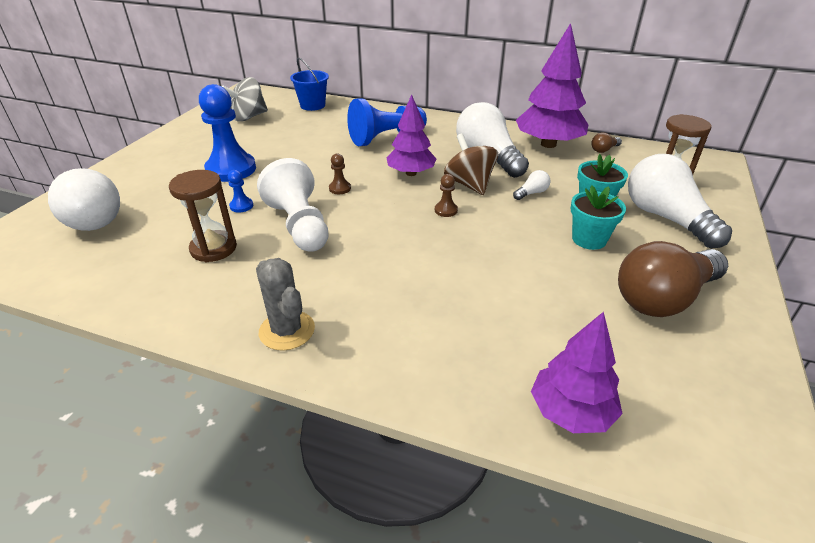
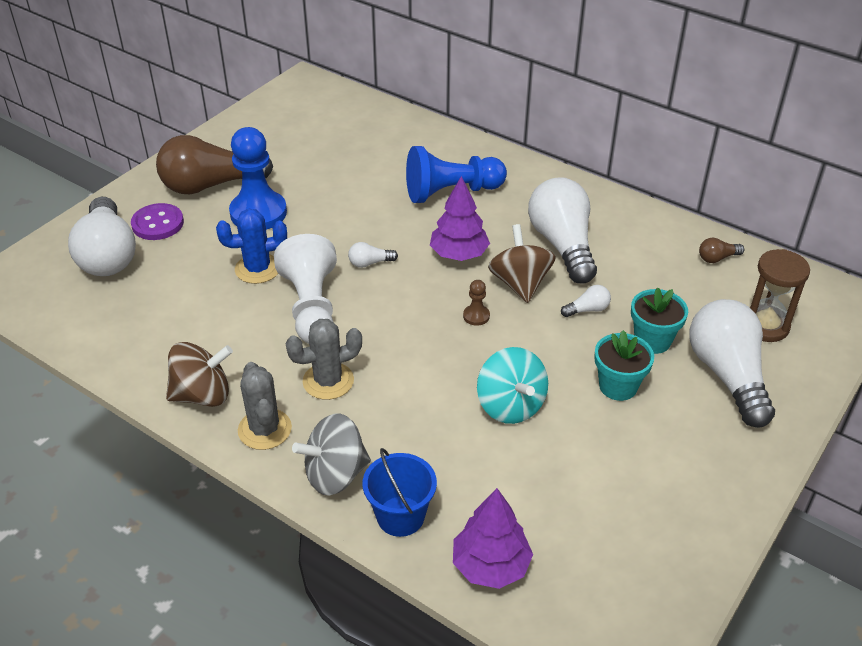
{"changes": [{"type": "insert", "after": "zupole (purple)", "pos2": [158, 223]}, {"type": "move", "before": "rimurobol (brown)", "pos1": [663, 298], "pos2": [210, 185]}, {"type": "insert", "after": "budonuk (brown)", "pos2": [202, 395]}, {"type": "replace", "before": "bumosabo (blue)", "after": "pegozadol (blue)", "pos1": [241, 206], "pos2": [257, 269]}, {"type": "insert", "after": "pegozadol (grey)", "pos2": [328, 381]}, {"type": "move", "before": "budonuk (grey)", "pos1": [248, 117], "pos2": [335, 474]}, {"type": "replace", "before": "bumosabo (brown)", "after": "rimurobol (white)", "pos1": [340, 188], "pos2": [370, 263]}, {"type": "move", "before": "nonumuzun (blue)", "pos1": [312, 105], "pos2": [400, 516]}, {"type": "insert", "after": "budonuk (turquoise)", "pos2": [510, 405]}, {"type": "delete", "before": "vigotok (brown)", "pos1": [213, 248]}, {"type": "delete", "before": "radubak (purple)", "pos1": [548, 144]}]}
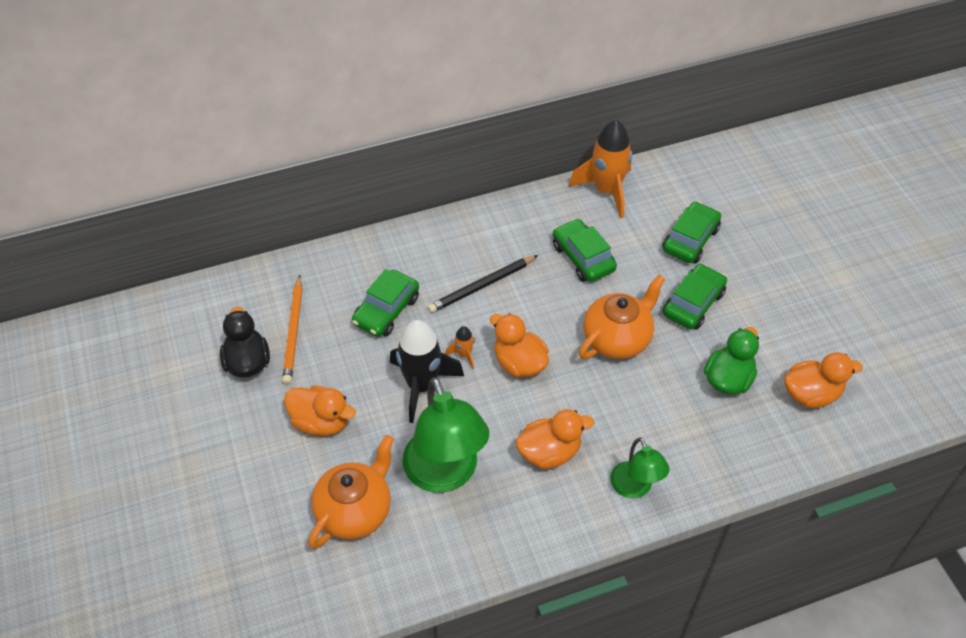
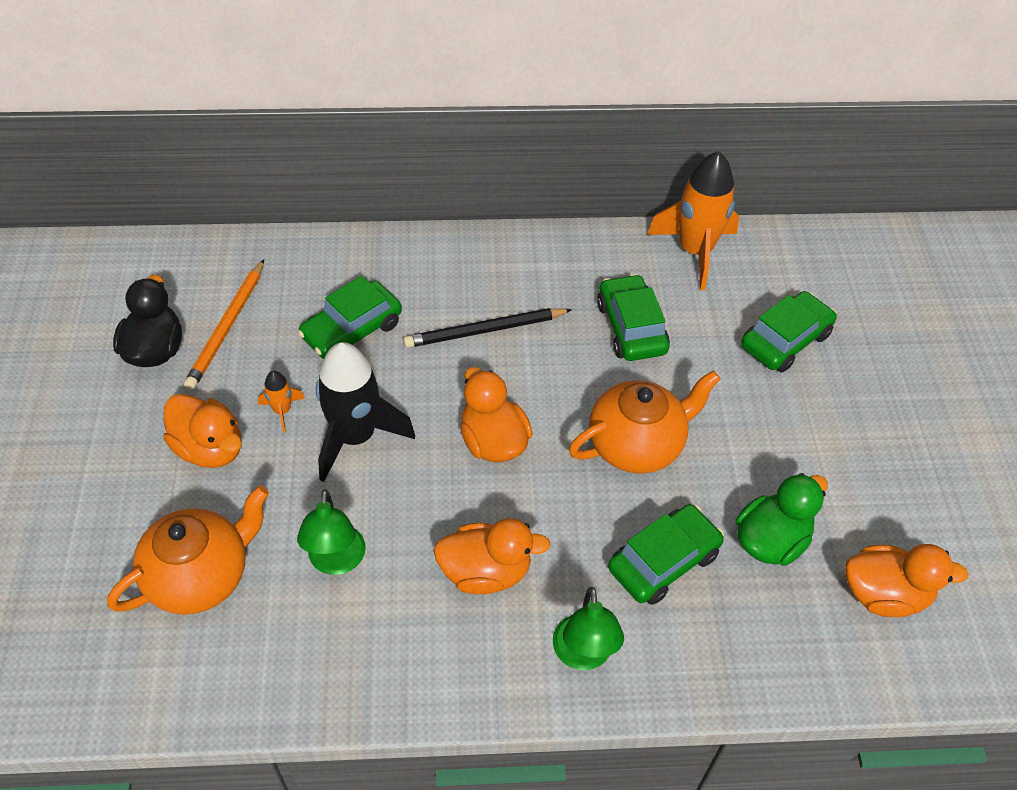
{"changes": [{"type": "move", "before": "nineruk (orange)", "pos1": [464, 355], "pos2": [282, 411]}, {"type": "resize", "before": "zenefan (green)", "pos1": [445, 474], "pos2": [336, 561], "scale": 0.55}, {"type": "move", "before": "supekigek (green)", "pos1": [693, 303], "pos2": [663, 561]}]}
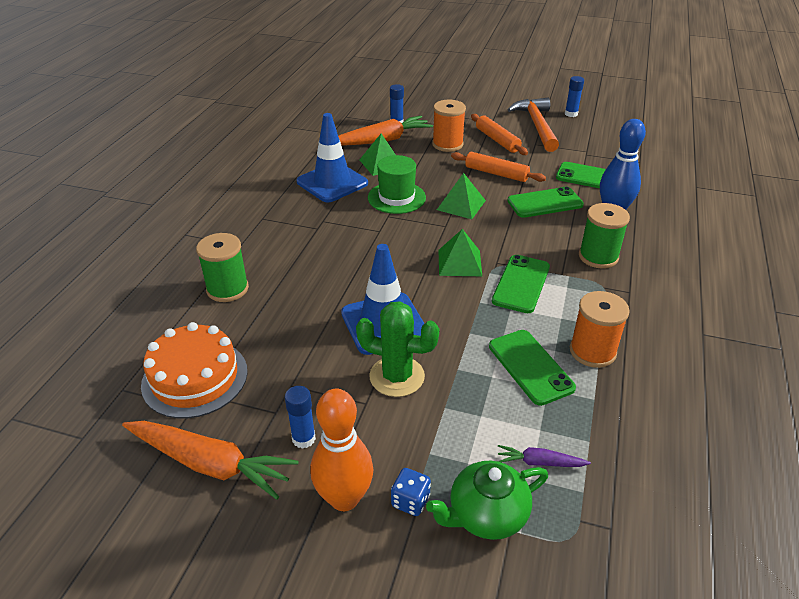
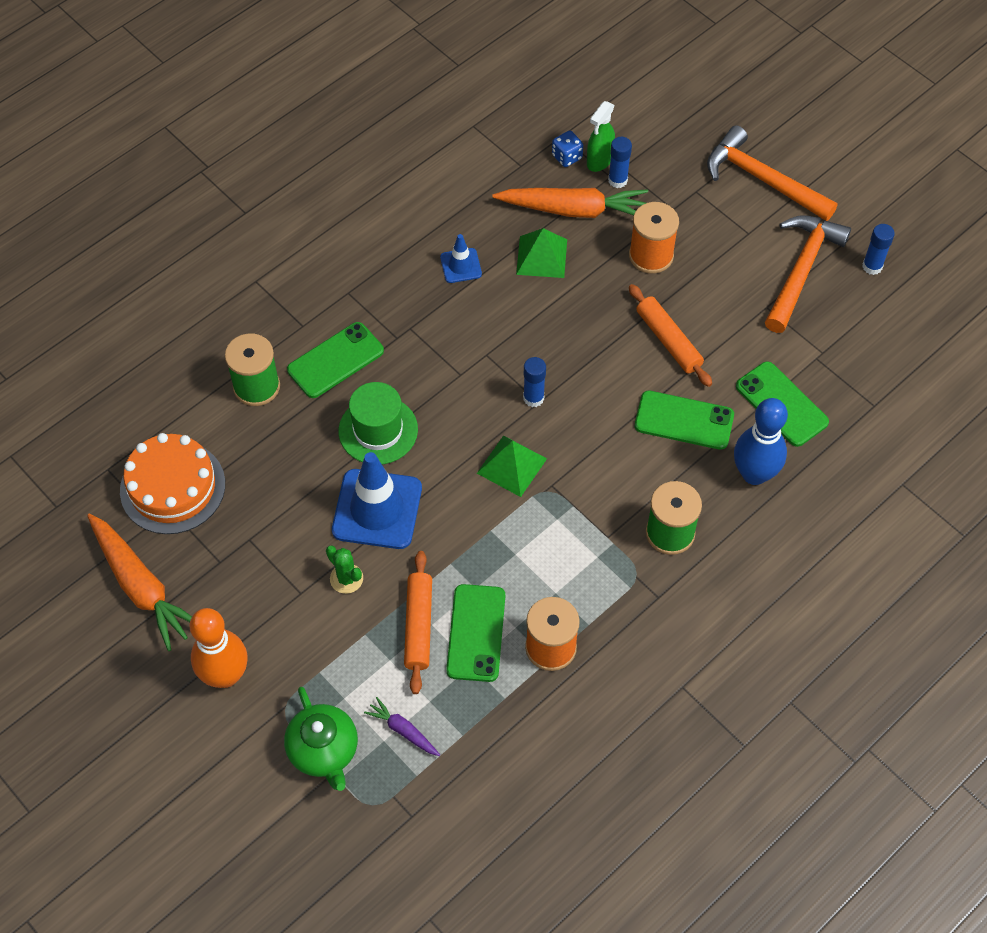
{"changes": [{"type": "rotate", "before": "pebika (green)", "pos1": [486, 515], "pos2": [324, 750], "turn": -120}, {"type": "move", "before": "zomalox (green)", "pos1": [521, 284], "pos2": [335, 360]}, {"type": "resize", "before": "pegozadol (green)", "pos1": [397, 376], "pos2": [346, 578], "scale": 0.58}, {"type": "move", "before": "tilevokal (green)", "pos1": [396, 197], "pos2": [378, 430]}, {"type": "move", "before": "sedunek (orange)", "pos1": [497, 140], "pos2": [418, 626]}, {"type": "resize", "before": "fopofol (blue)", "pos1": [332, 182], "pos2": [461, 266], "scale": 0.5}, {"type": "move", "before": "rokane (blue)", "pos1": [303, 439], "pos2": [533, 398]}, {"type": "move", "before": "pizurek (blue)", "pos1": [410, 501], "pos2": [567, 157]}, {"type": "insert", "after": "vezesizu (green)", "pos2": [599, 161]}, {"type": "insert", "after": "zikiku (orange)", "pos2": [762, 180]}, {"type": "delete", "before": "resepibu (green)", "pos1": [461, 205]}]}
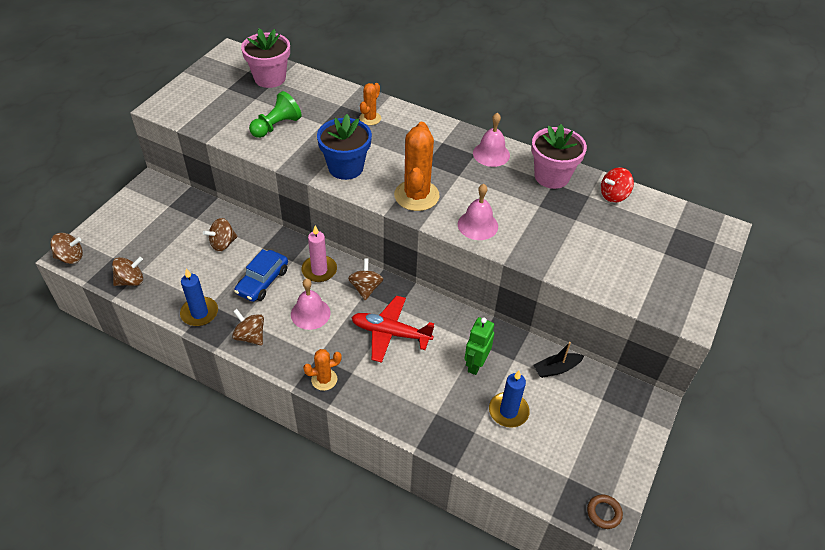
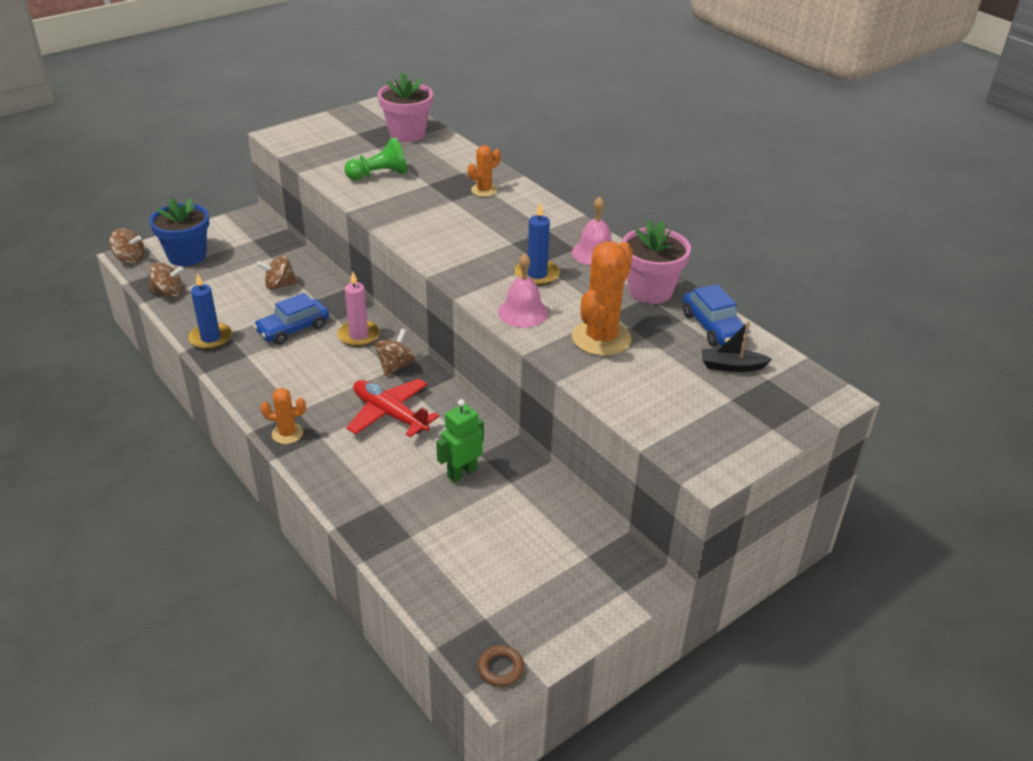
{"changes": [{"type": "move", "before": "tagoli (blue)", "pos1": [345, 167], "pos2": [187, 256]}, {"type": "move", "before": "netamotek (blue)", "pos1": [508, 411], "pos2": [537, 275]}, {"type": "move", "before": "pegozadol (orange)", "pos1": [416, 195], "pos2": [601, 338]}, {"type": "replace", "before": "budonuk (red)", "after": "supekigek (blue)", "pos1": [613, 195], "pos2": [713, 327]}, {"type": "move", "before": "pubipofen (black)", "pos1": [556, 369], "pos2": [731, 366]}, {"type": "delete", "before": "budonuk (brown)", "pos1": [250, 336]}, {"type": "delete", "before": "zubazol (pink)", "pos1": [310, 313]}]}
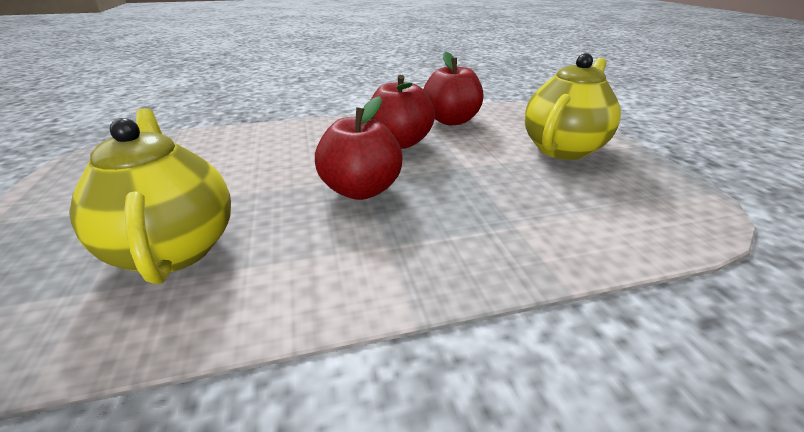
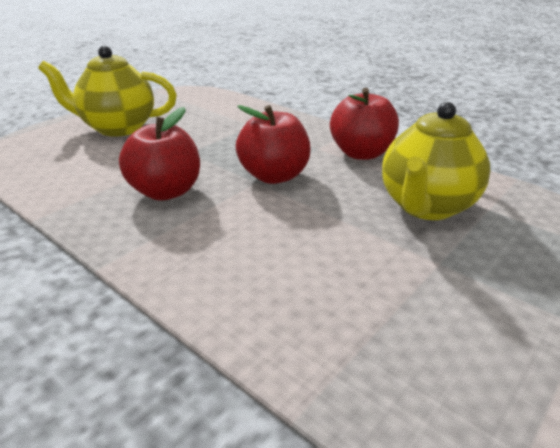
{"changes": [{"type": "move", "before": "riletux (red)", "pos1": [451, 120], "pos2": [361, 153]}]}
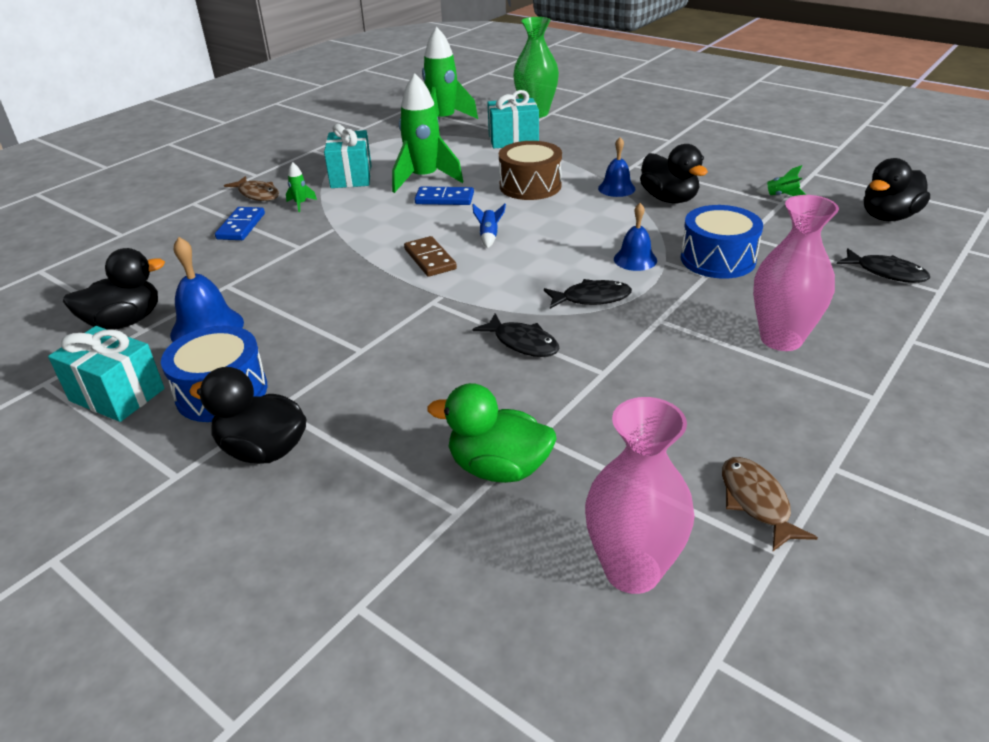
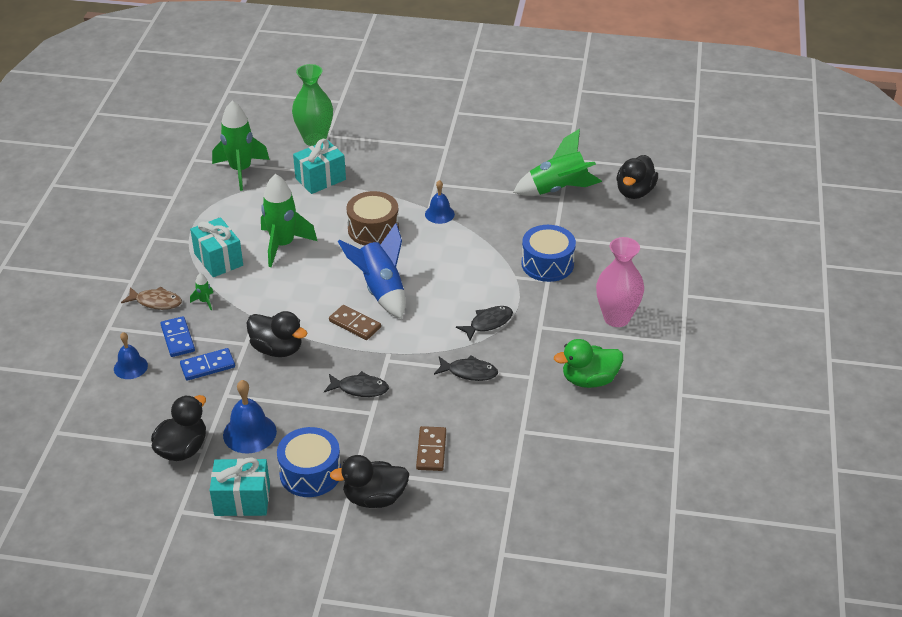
{"changes": [{"type": "move", "before": "zubazol (blue)", "pos1": [635, 259], "pos2": [130, 367]}, {"type": "move", "before": "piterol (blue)", "pos1": [444, 199], "pos2": [207, 366]}, {"type": "move", "before": "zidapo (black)", "pos1": [669, 199], "pos2": [277, 349]}, {"type": "move", "before": "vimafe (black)", "pos1": [886, 272], "pos2": [360, 388]}, {"type": "resize", "before": "nineruk (blue)", "pos1": [489, 237], "pos2": [381, 290], "scale": 2.44}, {"type": "insert", "after": "piterol (brown)", "pos2": [431, 450]}, {"type": "resize", "before": "nineruk (green)", "pos1": [781, 195], "pos2": [558, 189], "scale": 2.44}, {"type": "move", "before": "zidapo (green)", "pos1": [498, 468], "pos2": [589, 380]}, {"type": "delete", "before": "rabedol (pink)", "pos1": [632, 570]}, {"type": "delete", "before": "vimafe (brown)", "pos1": [756, 502]}]}
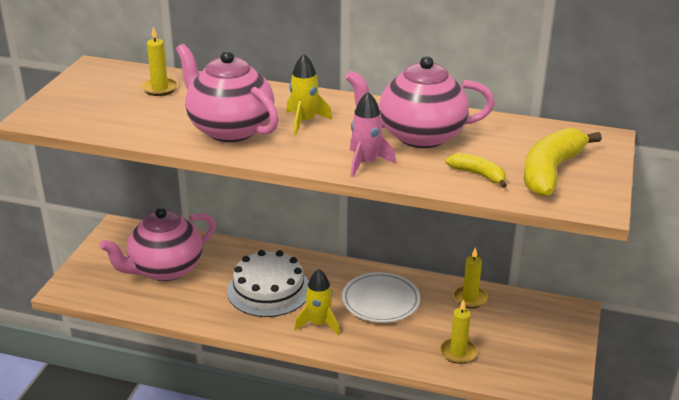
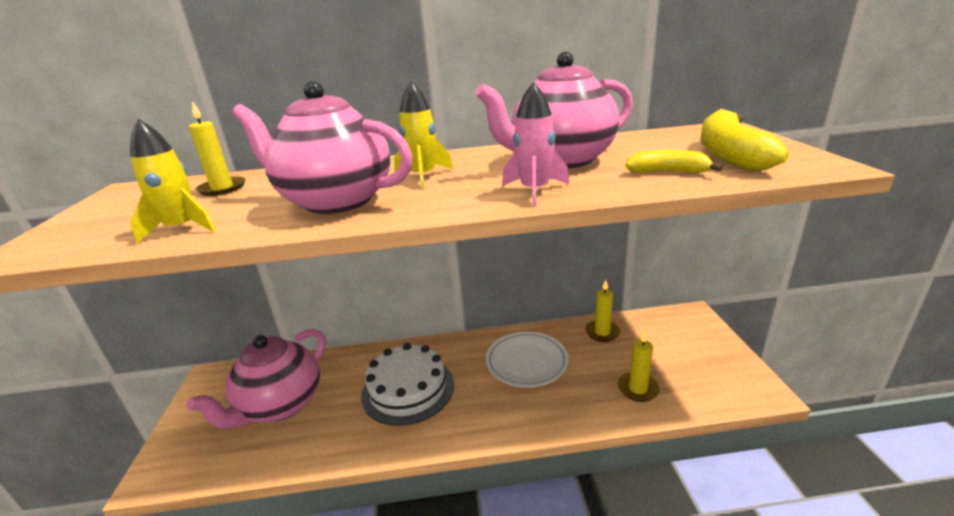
{"changes": [{"type": "move", "before": "nineruk (yellow)", "pos1": [319, 323], "pos2": [182, 228]}]}
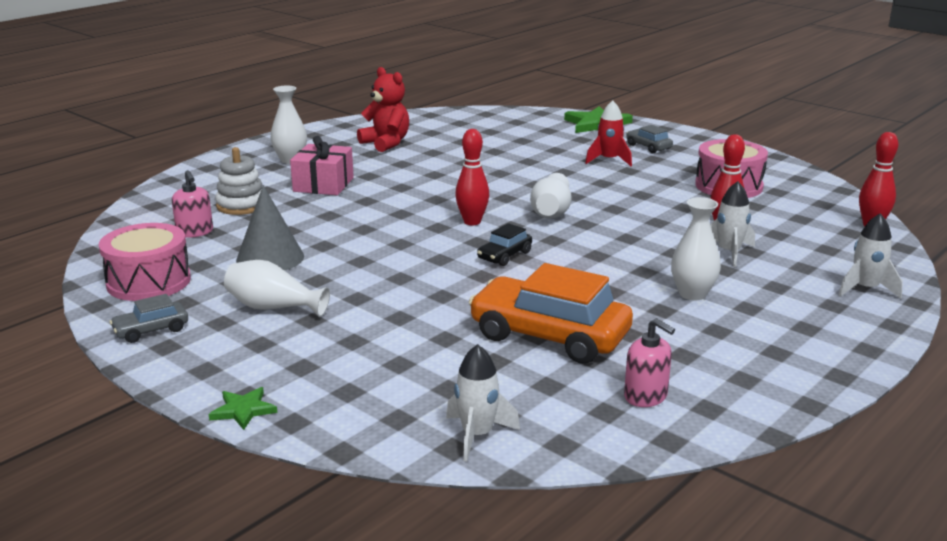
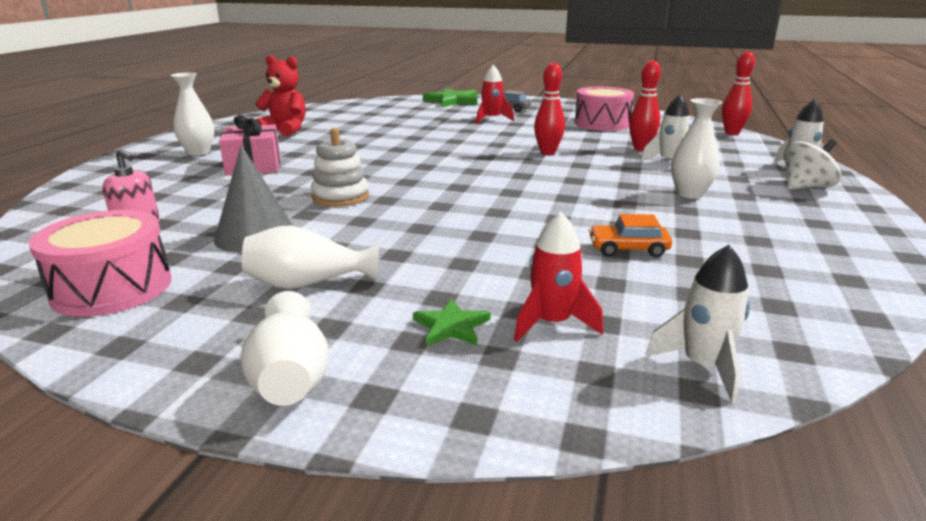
{"changes": [{"type": "move", "before": "rabedol (white)", "pos1": [551, 212], "pos2": [291, 377]}, {"type": "move", "before": "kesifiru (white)", "pos1": [241, 205], "pos2": [340, 197]}, {"type": "move", "before": "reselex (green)", "pos1": [243, 410], "pos2": [451, 326]}, {"type": "insert", "after": "nineruk (red)", "pos2": [552, 323]}, {"type": "move", "before": "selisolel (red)", "pos1": [472, 222], "pos2": [547, 153]}, {"type": "resize", "before": "supekigek (orange)", "pos1": [549, 336], "pos2": [628, 249], "scale": 0.47}, {"type": "insert", "after": "budonuk (white)", "pos2": [805, 187]}, {"type": "delete", "before": "supekigek (grey)", "pos1": [151, 330]}, {"type": "delete", "before": "supekigek (black)", "pos1": [504, 255]}, {"type": "delete", "before": "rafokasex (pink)", "pos1": [646, 396]}]}
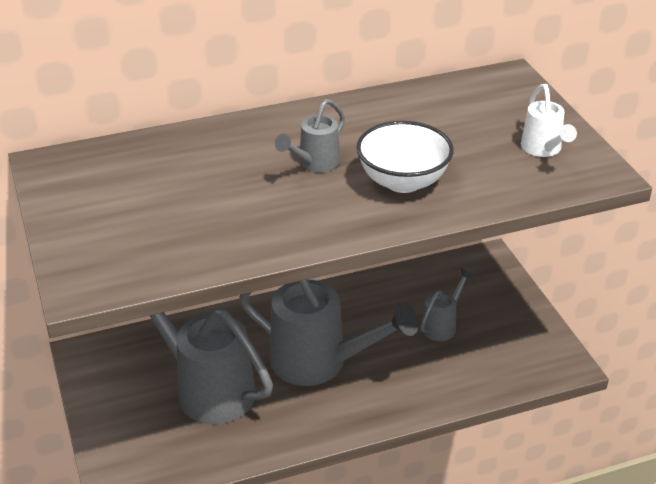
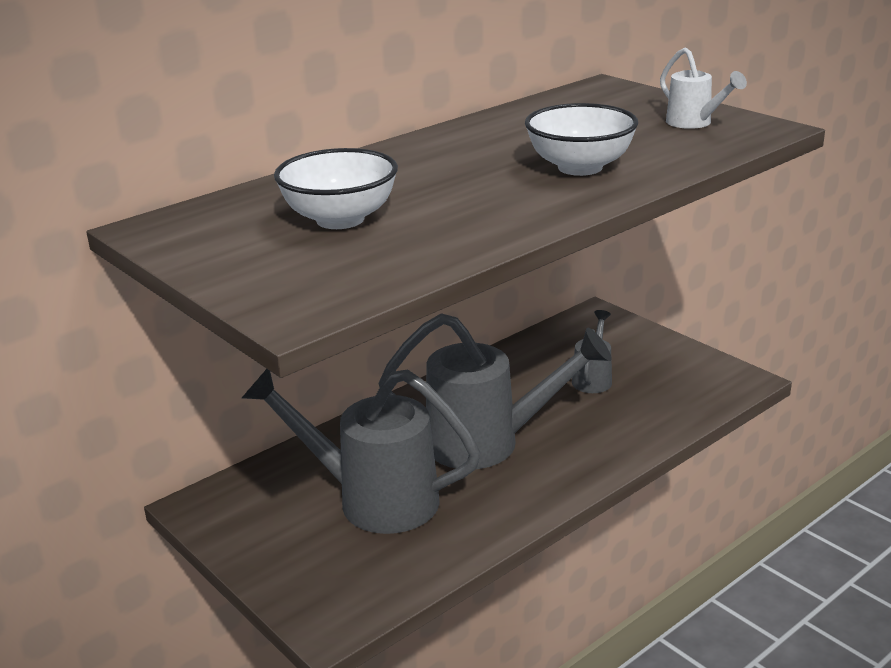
{"changes": [{"type": "insert", "after": "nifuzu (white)", "pos2": [340, 219]}, {"type": "delete", "before": "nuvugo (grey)", "pos1": [314, 164]}]}
